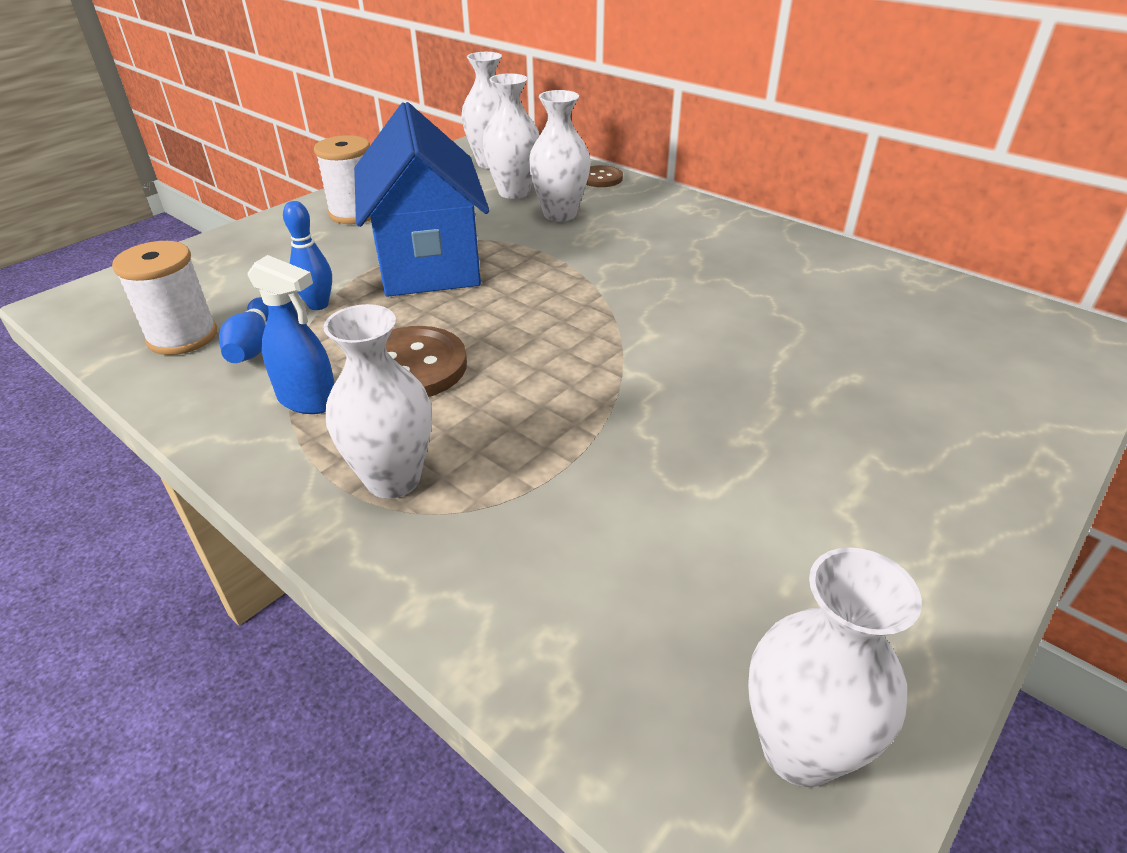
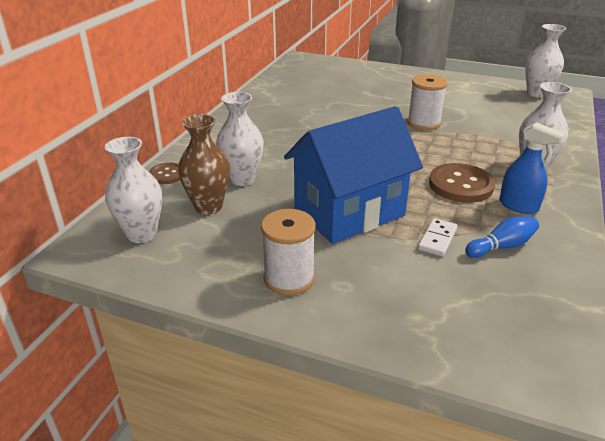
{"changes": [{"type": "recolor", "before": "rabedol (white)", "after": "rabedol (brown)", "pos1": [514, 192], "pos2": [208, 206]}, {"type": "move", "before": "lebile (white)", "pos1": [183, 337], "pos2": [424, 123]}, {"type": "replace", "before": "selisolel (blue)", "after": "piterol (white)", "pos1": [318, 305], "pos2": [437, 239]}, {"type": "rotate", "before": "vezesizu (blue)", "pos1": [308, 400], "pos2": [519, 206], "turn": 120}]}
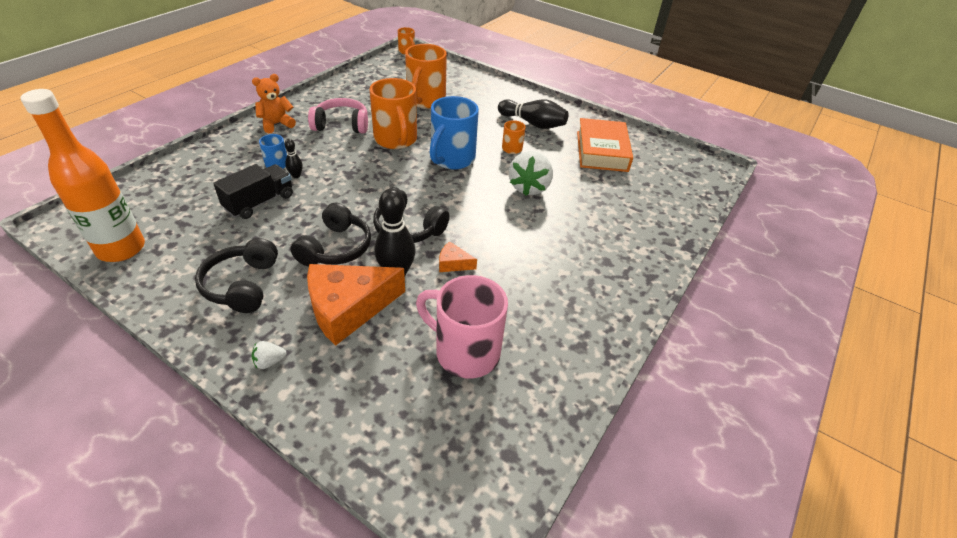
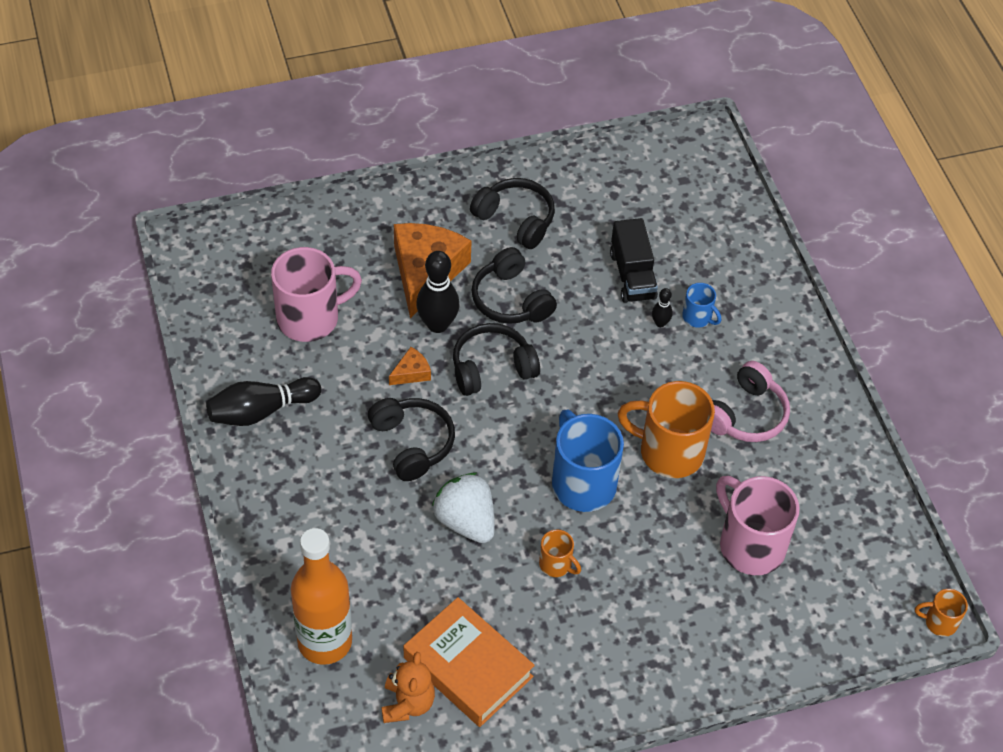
{"changes": [{"type": "move", "before": "selisolel (black)", "pos1": [533, 124], "pos2": [261, 411]}, {"type": "move", "before": "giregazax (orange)", "pos1": [121, 249], "pos2": [325, 642]}, {"type": "insert", "after": "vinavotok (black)", "pos2": [412, 443]}, {"type": "move", "before": "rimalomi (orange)", "pos1": [276, 124], "pos2": [407, 704]}, {"type": "recolor", "before": "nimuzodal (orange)", "after": "nimuzodal (pink)", "pos1": [425, 100], "pos2": [750, 545]}, {"type": "delete", "before": "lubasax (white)", "pos1": [269, 362]}]}
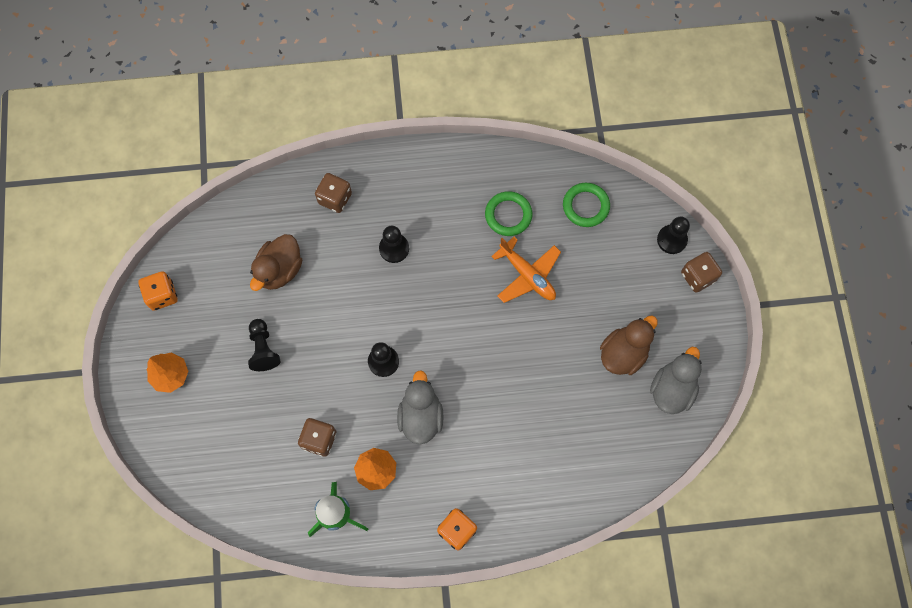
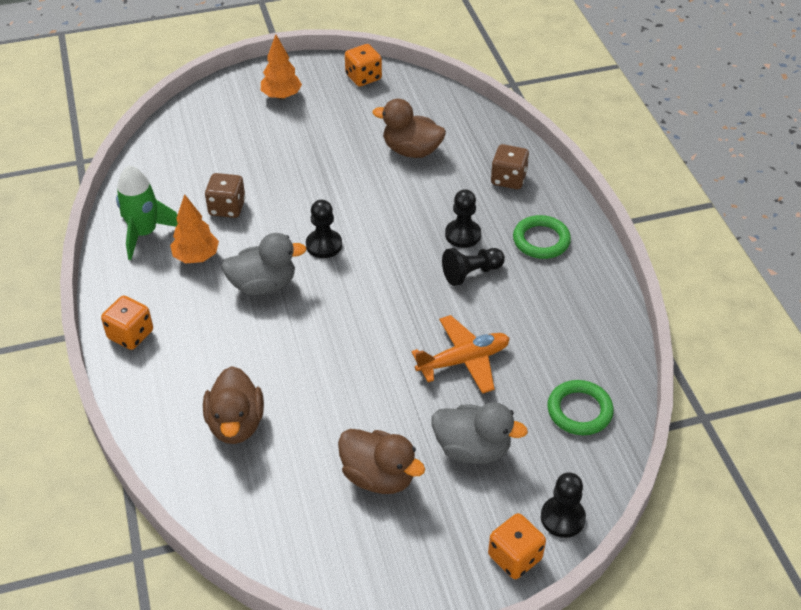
{"changes": [{"type": "insert", "after": "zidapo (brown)", "pos2": [236, 424]}, {"type": "rotate", "before": "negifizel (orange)", "pos1": [527, 275], "pos2": [463, 361], "turn": -150}, {"type": "move", "before": "zidapo (grey)", "pos1": [672, 389], "pos2": [472, 449]}, {"type": "move", "before": "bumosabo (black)", "pos1": [263, 349], "pos2": [471, 273]}, {"type": "recolor", "before": "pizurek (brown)", "after": "pizurek (orange)", "pos1": [698, 276], "pos2": [515, 557]}, {"type": "move", "before": "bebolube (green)", "pos1": [508, 215], "pos2": [541, 240]}]}
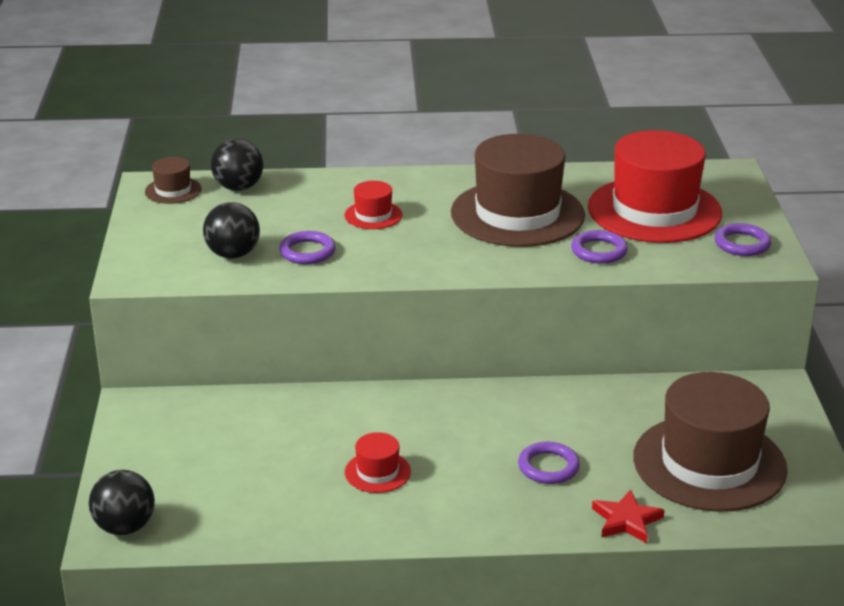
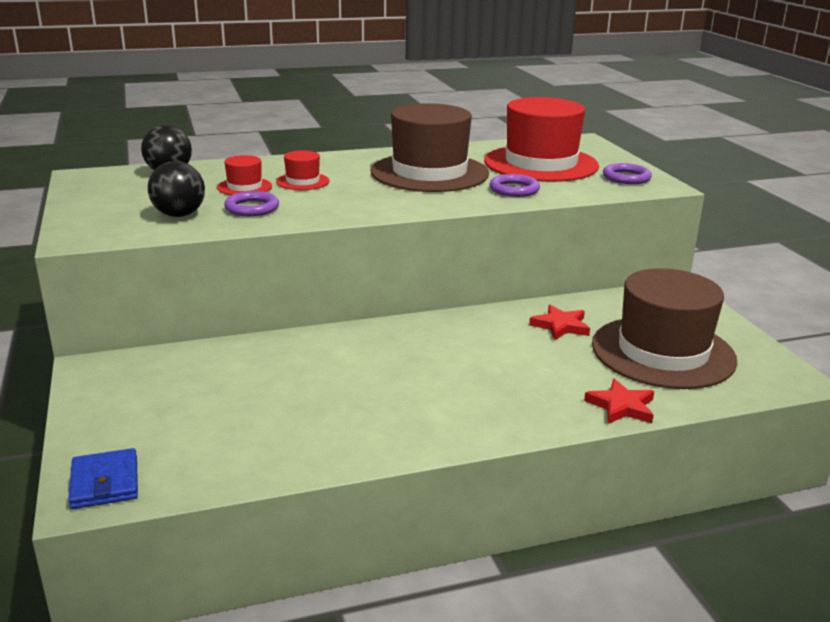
{"changes": [{"type": "replace", "before": "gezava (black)", "after": "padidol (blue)", "pos1": [125, 527], "pos2": [105, 483]}, {"type": "move", "before": "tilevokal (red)", "pos1": [377, 472], "pos2": [244, 187]}, {"type": "insert", "after": "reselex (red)", "pos2": [560, 326]}, {"type": "delete", "before": "tilevokal (brown)", "pos1": [173, 190]}, {"type": "delete", "before": "bebolube (purple)", "pos1": [548, 467]}]}
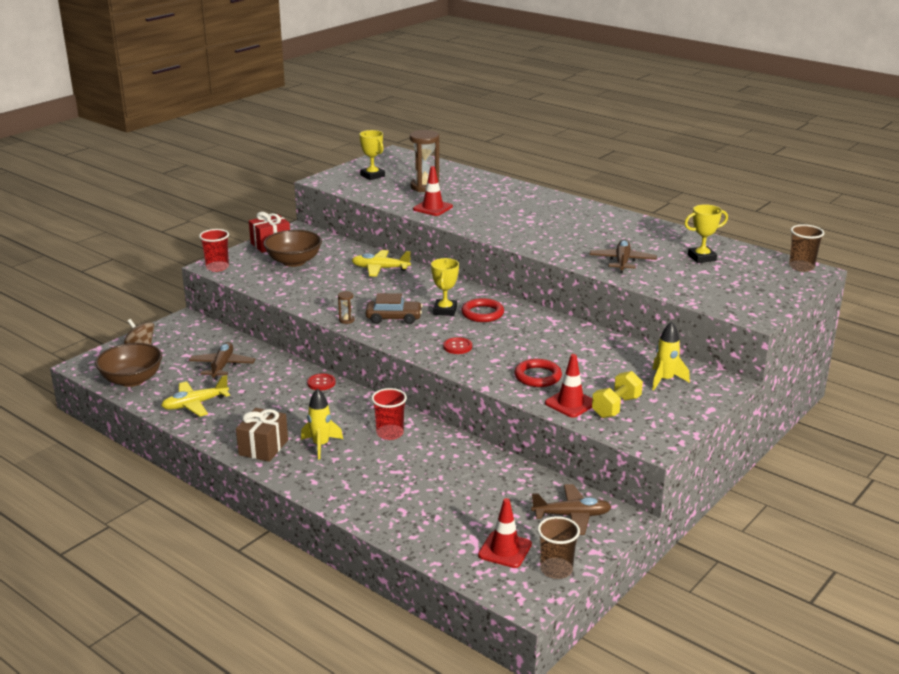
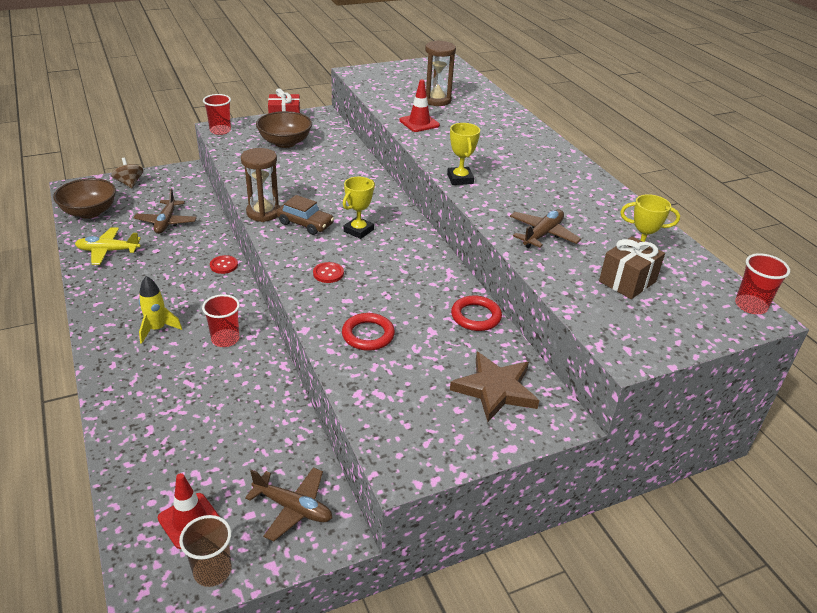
{"changes": [{"type": "rotate", "before": "negifizel (brown)", "pos1": [222, 366], "pos2": [166, 222], "turn": 150}, {"type": "resize", "before": "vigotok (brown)", "pos1": [346, 320], "pos2": [263, 213], "scale": 2.2}, {"type": "move", "before": "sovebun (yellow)", "pos1": [372, 176], "pos2": [460, 179]}, {"type": "replace", "before": "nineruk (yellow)", "after": "reselex (brown)", "pos1": [665, 380], "pos2": [495, 389]}, {"type": "move", "before": "bebolube (red)", "pos1": [482, 313], "pos2": [476, 316]}, {"type": "move", "before": "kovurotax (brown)", "pos1": [263, 447], "pos2": [627, 281]}, {"type": "recolor", "before": "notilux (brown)", "after": "notilux (red)", "pos1": [801, 267], "pos2": [750, 306]}, {"type": "delete", "before": "negifizel (yellow)", "pos1": [380, 269]}, {"type": "delete", "before": "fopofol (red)", "pos1": [570, 403]}, {"type": "delete", "before": "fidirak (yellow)", "pos1": [616, 407]}]}
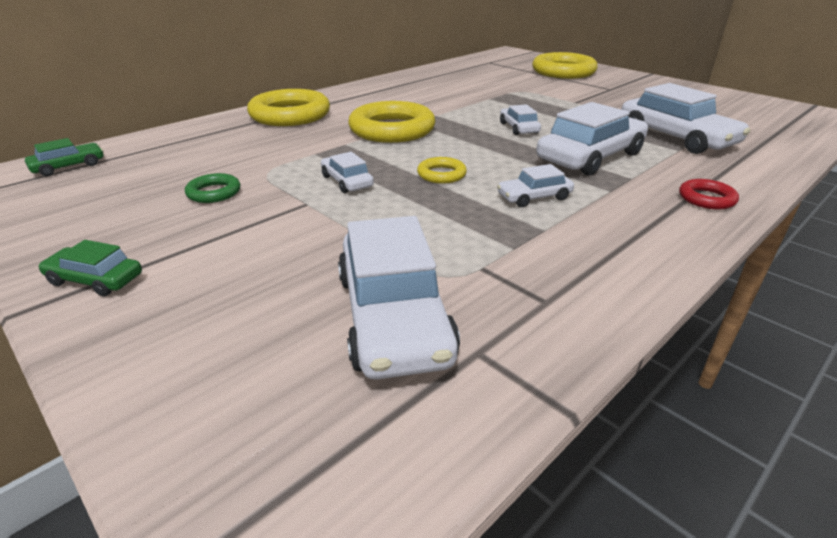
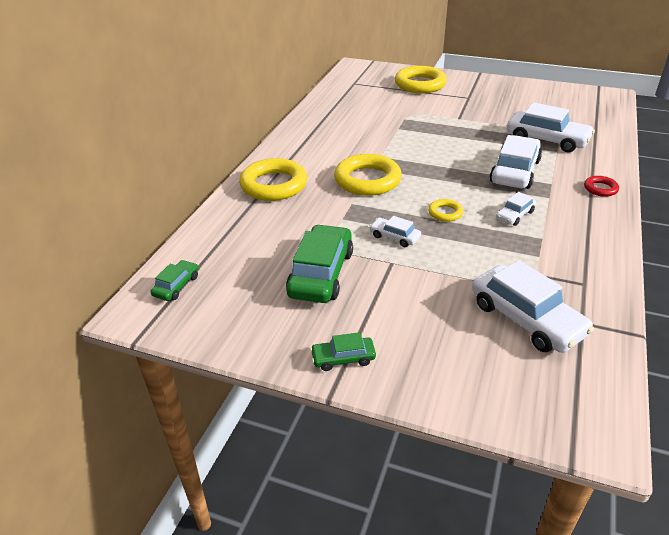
{"changes": [{"type": "replace", "before": "bebolube (green)", "after": "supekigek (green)", "pos1": [214, 193], "pos2": [321, 273]}, {"type": "delete", "before": "supekigek (white)", "pos1": [518, 128]}]}
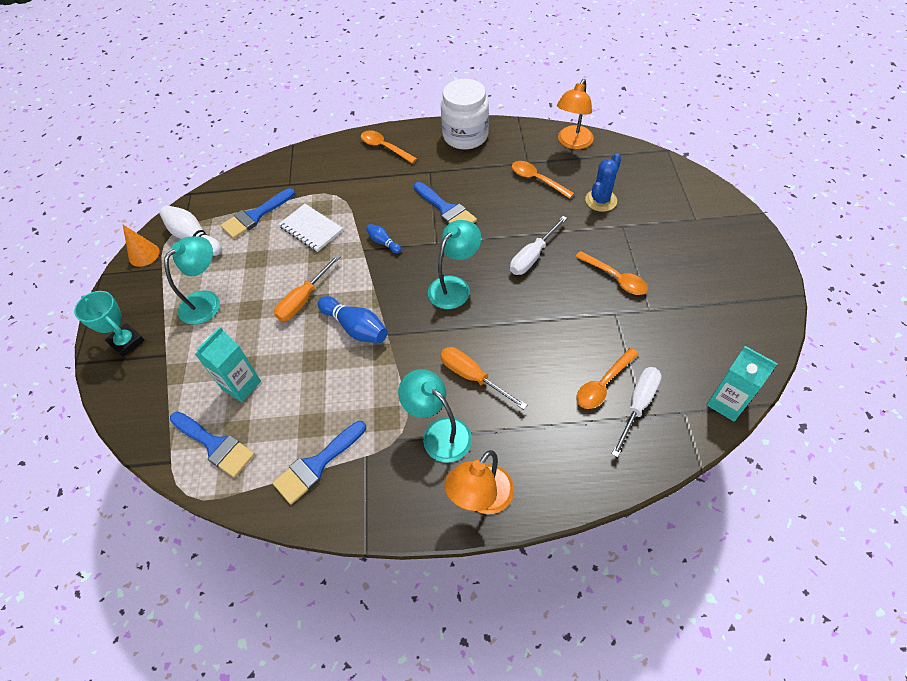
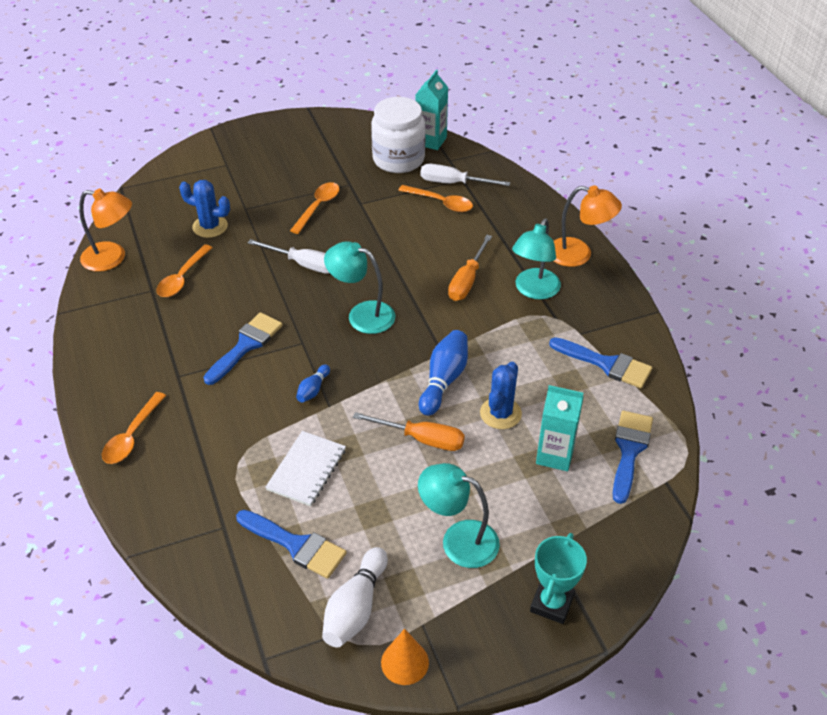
{"changes": [{"type": "move", "before": "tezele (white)", "pos1": [465, 136], "pos2": [398, 159]}, {"type": "insert", "after": "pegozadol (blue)", "pos2": [500, 413]}]}
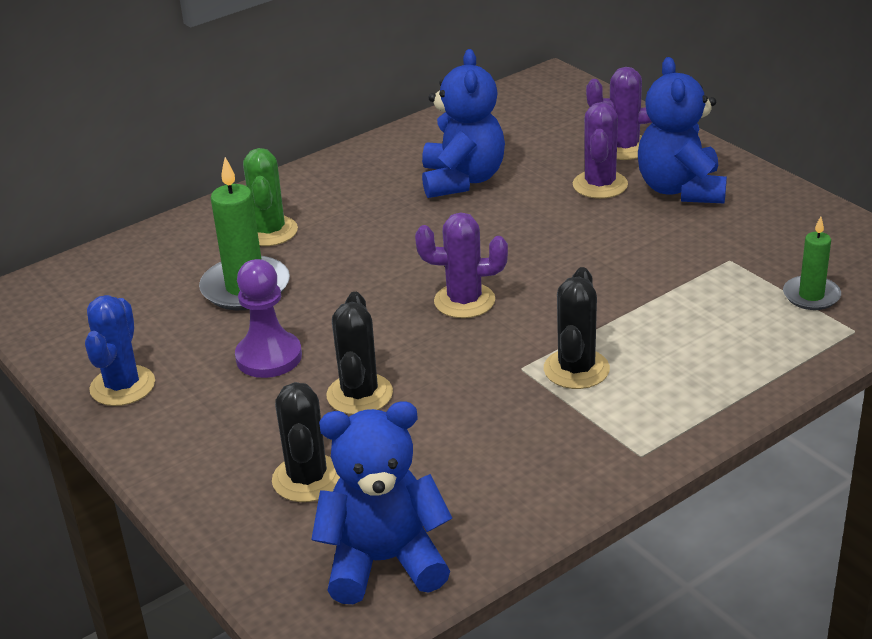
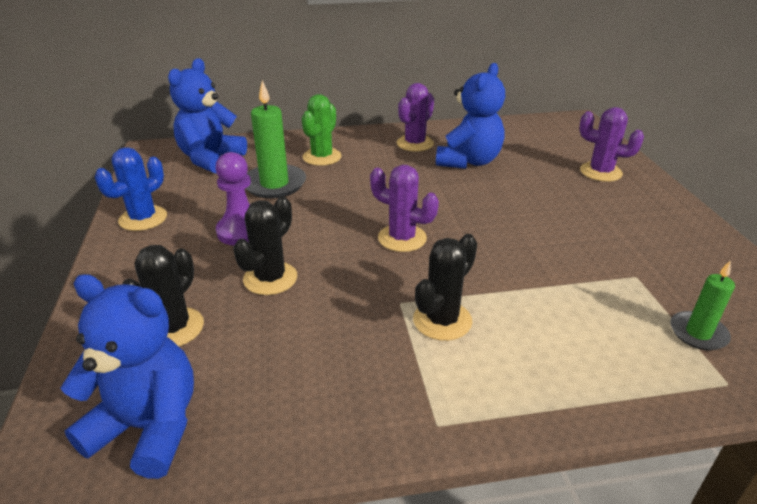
{"changes": [{"type": "move", "before": "rimalomi (blue)", "pos1": [681, 189], "pos2": [211, 159]}, {"type": "move", "before": "pegozadol (purple)", "pos1": [600, 185], "pos2": [415, 144]}]}
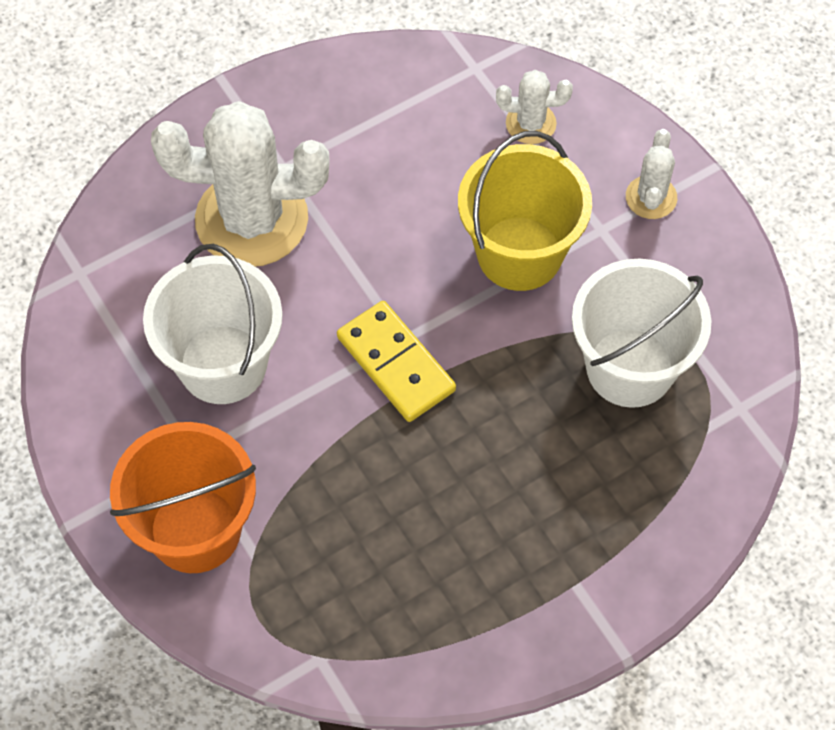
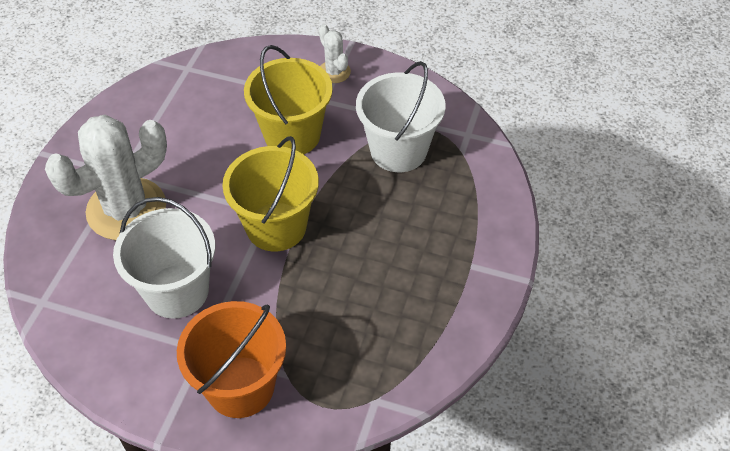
{"changes": [{"type": "replace", "before": "piterol (yellow)", "after": "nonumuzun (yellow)", "pos1": [395, 364], "pos2": [276, 227]}, {"type": "delete", "before": "pegozadol (white)", "pos1": [530, 123]}]}
